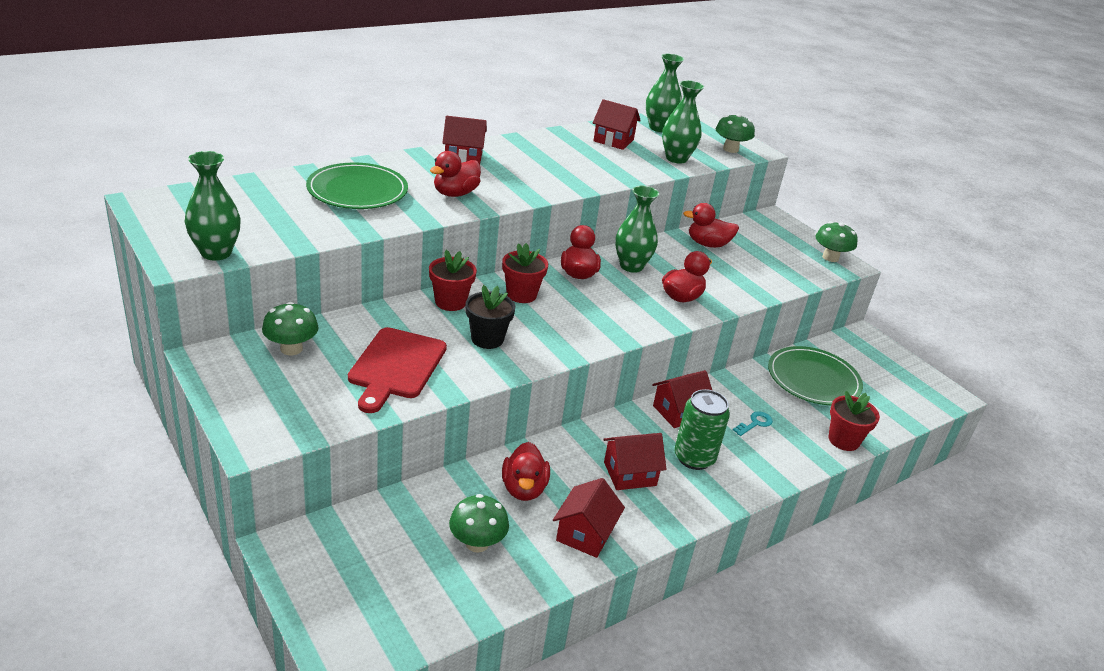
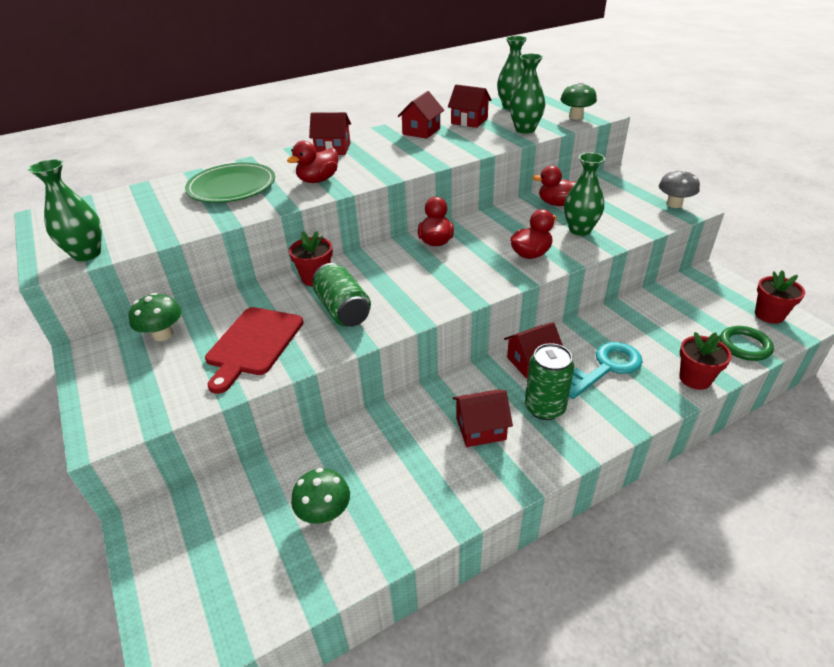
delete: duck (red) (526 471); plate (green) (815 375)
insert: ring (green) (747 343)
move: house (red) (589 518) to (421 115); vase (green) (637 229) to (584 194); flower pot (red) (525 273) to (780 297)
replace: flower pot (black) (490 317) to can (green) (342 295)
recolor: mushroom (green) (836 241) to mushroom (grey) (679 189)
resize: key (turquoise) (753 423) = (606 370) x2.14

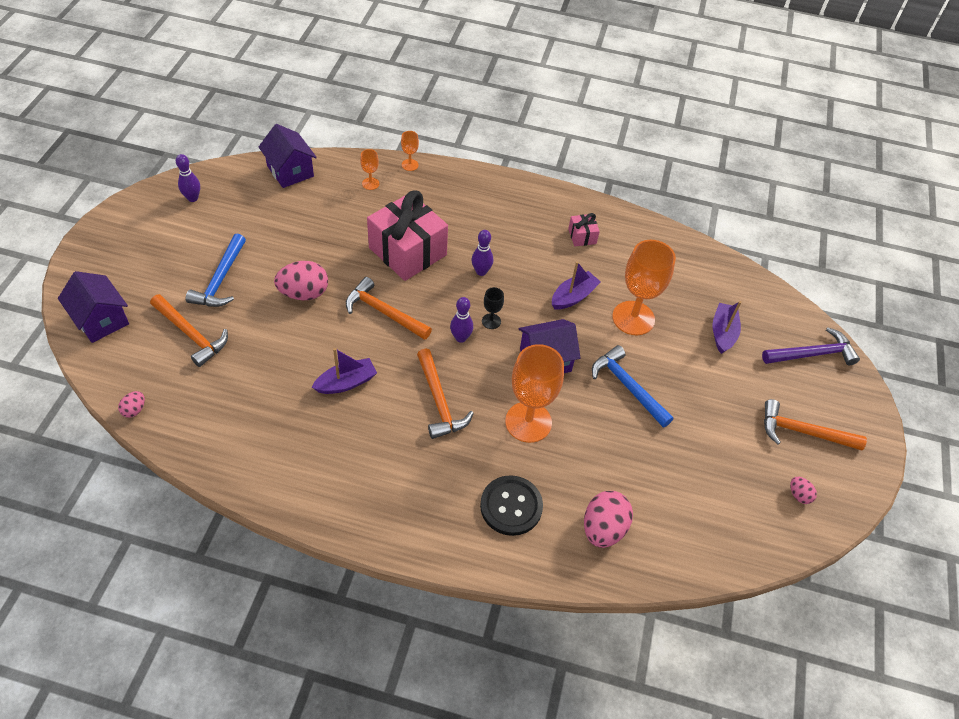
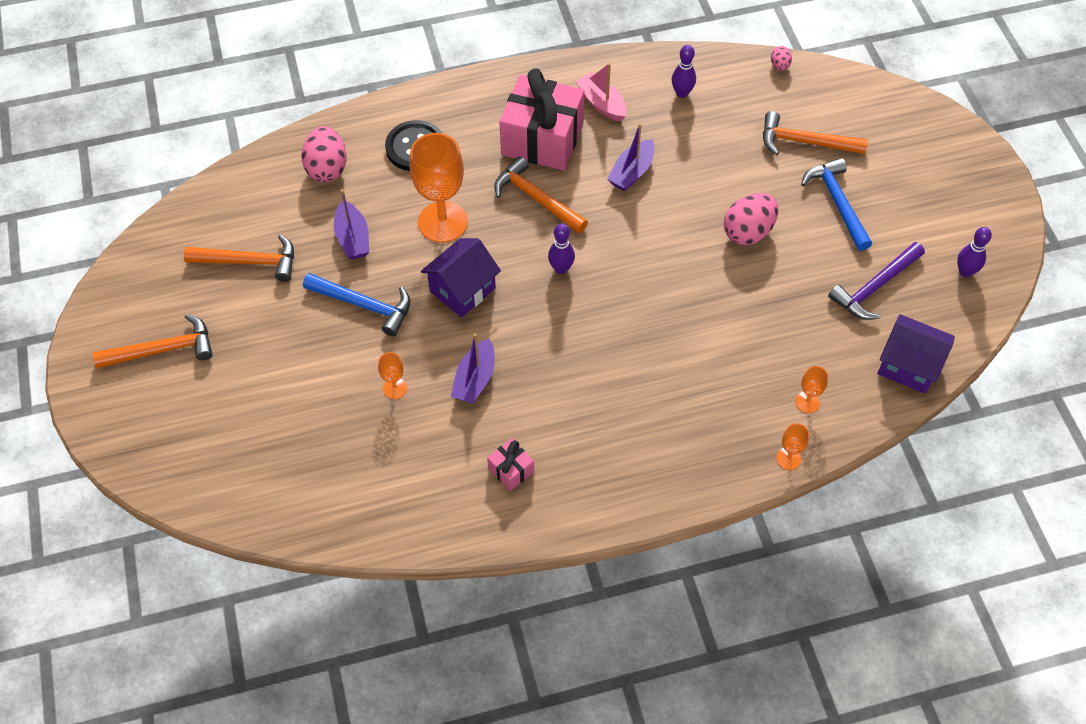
delete: house (purple) (93 307); goblet (black) (493 308); egg (pink) (803 490)
insert: boat (pink) (601 92)
move: hammer (orange) (389 308) to (239 258); boat (purple) (726 327) to (351 224); gift (pink) (407 236) to (541 119); bowling pin (purple) (482 253) to (683 71); hammer (purple) (811 346) to (876 281)
resize: goblet (orange) (644 287) = (392 375) x0.45

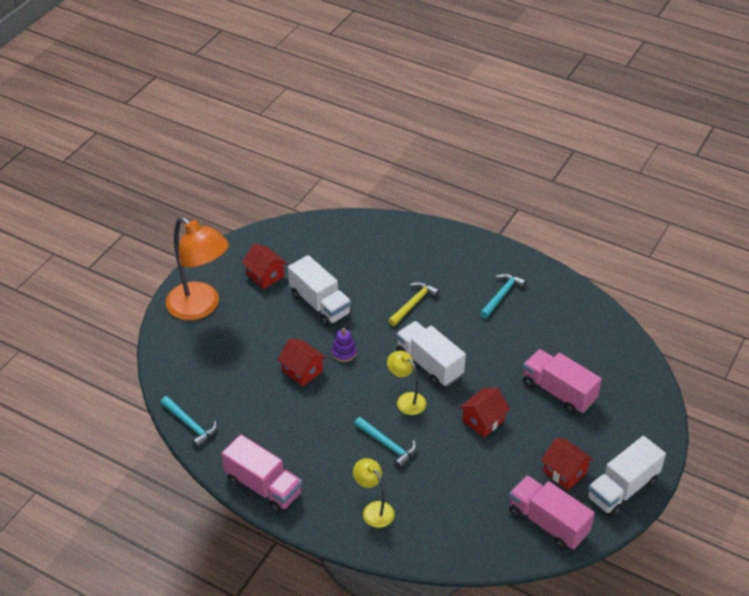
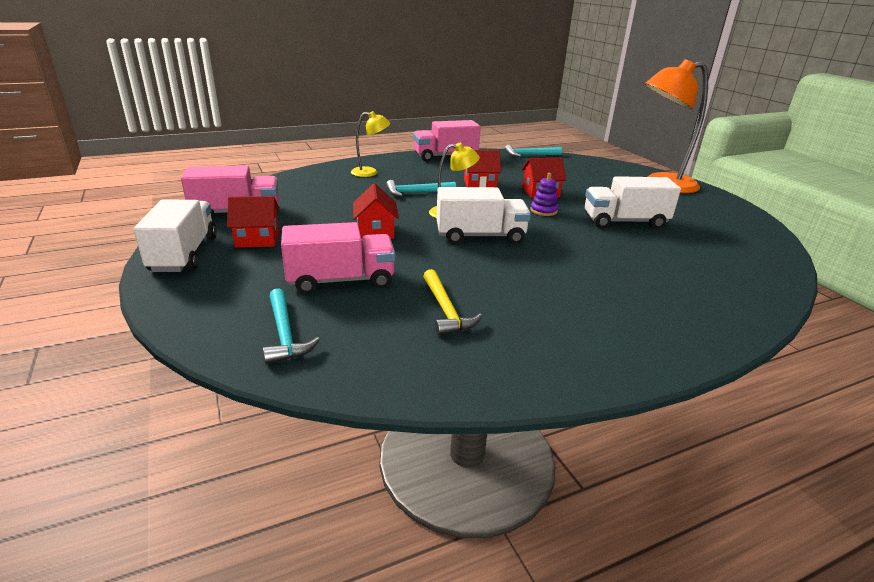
move: hammer (turquoise) (503 296) to (291 326); hammer (yellow) (414 304) to (452 302); house (red) (264 266) to (482 168)

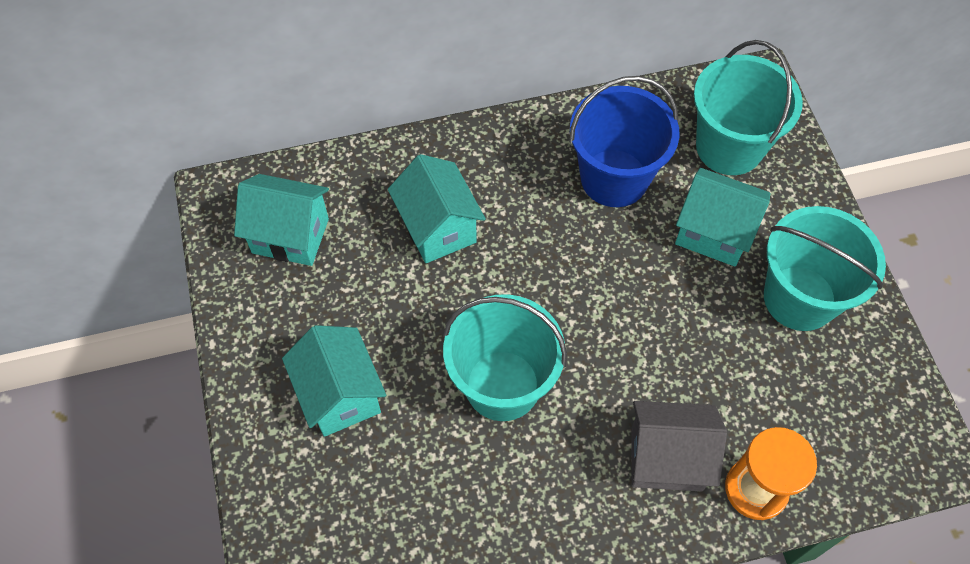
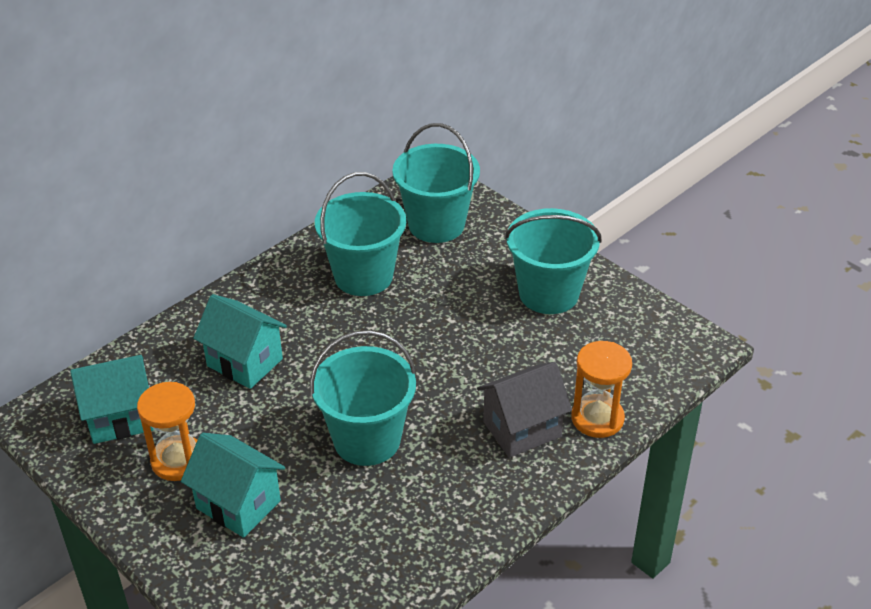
delete: house (turquoise) (722 217)
insert: hourglass (orange) (167 431)
recolor: bucket (blue) (624 141) to bucket (turquoise) (360 234)

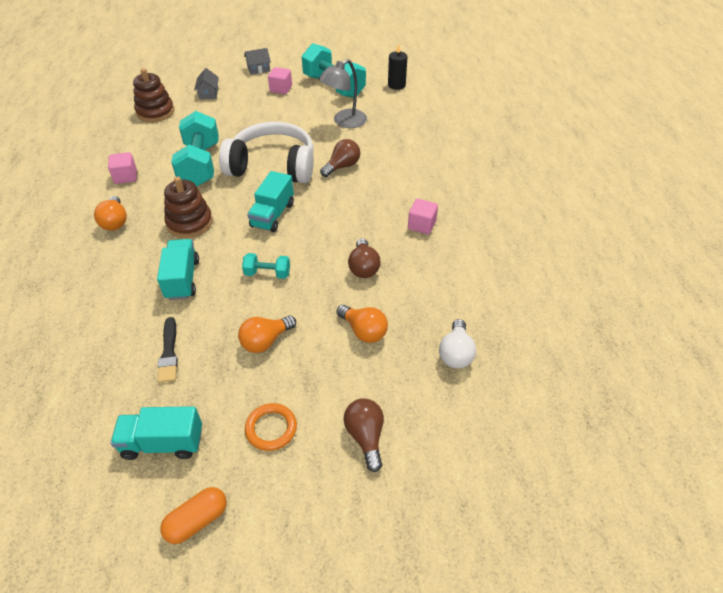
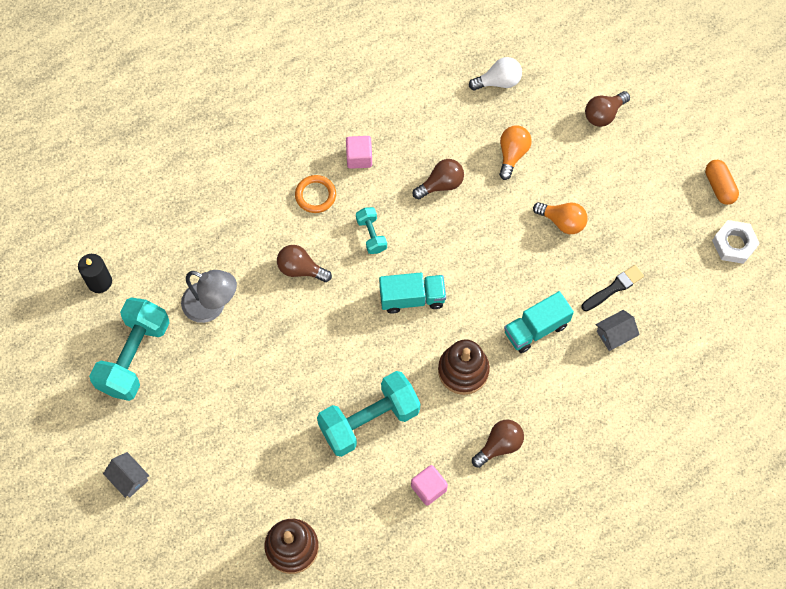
delete: truck (turquoise) (156 433); headphones (white) (266 152); cube (pink) (280 80)
insert: nut (white) (735 242)
move: ring (orange) (271 427) to (315 194); dumbbell (turquoise) (266 266) to (371 230); house (grey) (206 84) to (617 330)
recolor: light bulb (orange) (110 213) to light bulb (brown) (498 443)
rotate: capsule (orange) (193 515) = (722 182) 45 degrees clockwise

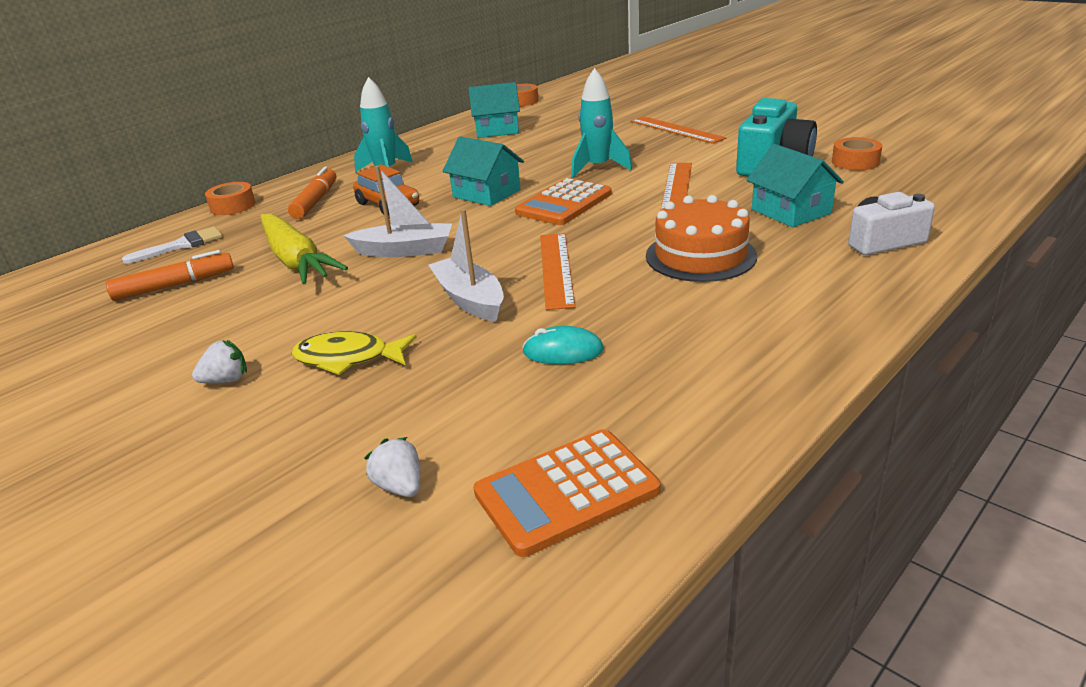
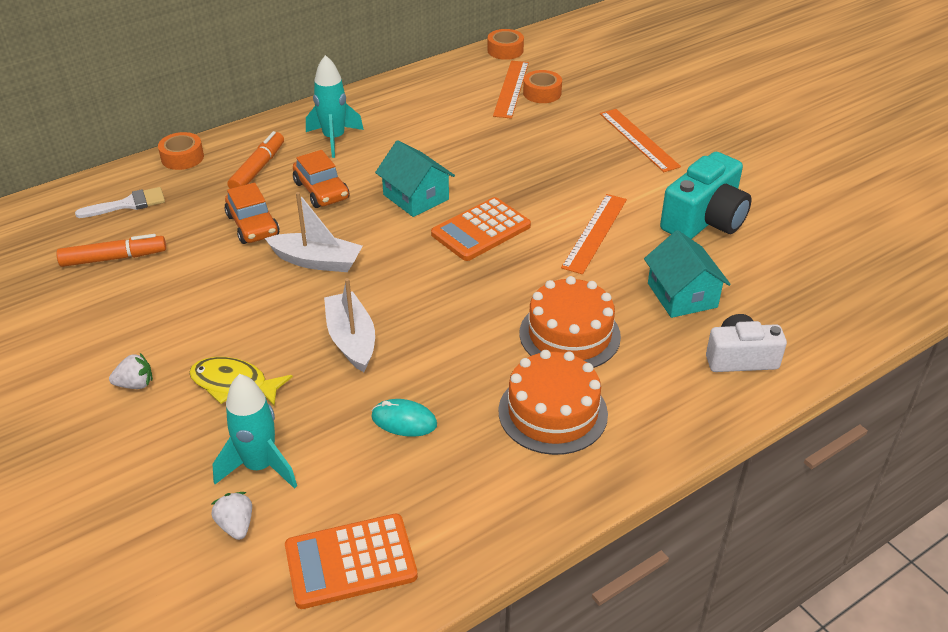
delete: carrot (yellow) (304 249); house (turquoise) (494 110)
insert: car (orange) (252 213); cake (orange) (553 402)
move: rocket (turquoise) (601 123) to (254 431); ruler (orange) (557 271) to (511 90); tape (orange) (857 153) to (542 86)

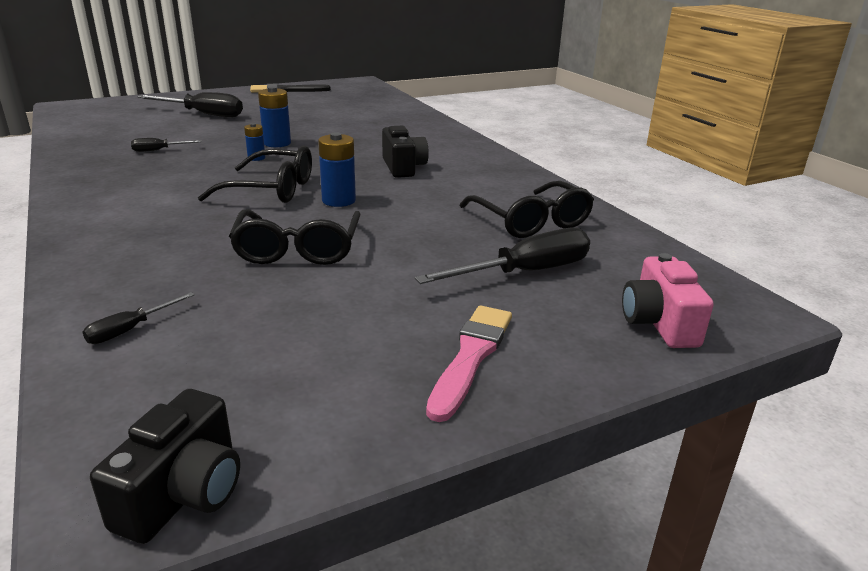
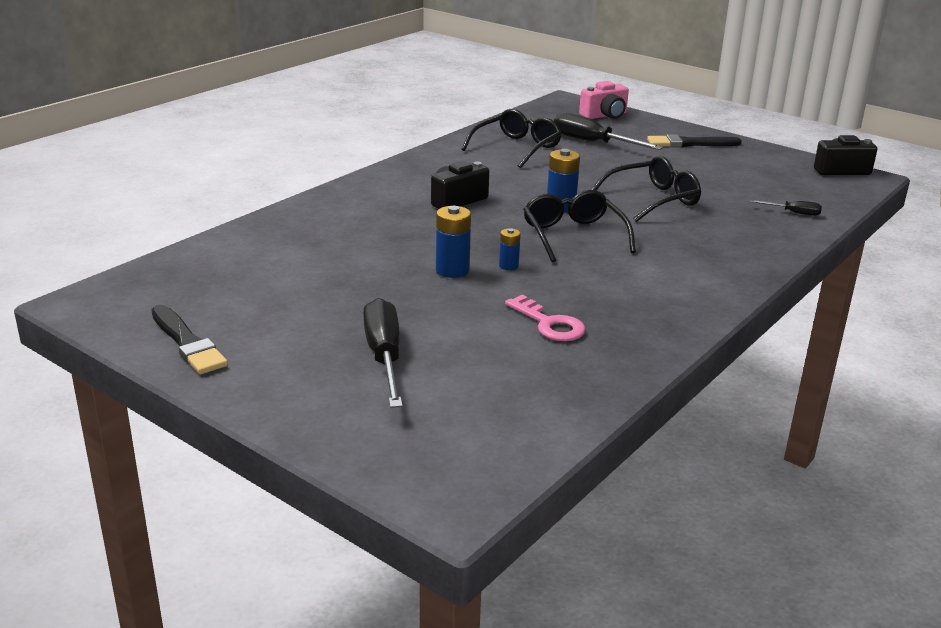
replace: screwdriver (black) (166 145) to key (pink) (545 318)
recolor: brush (pink) (469 363) to brush (black) (694 140)

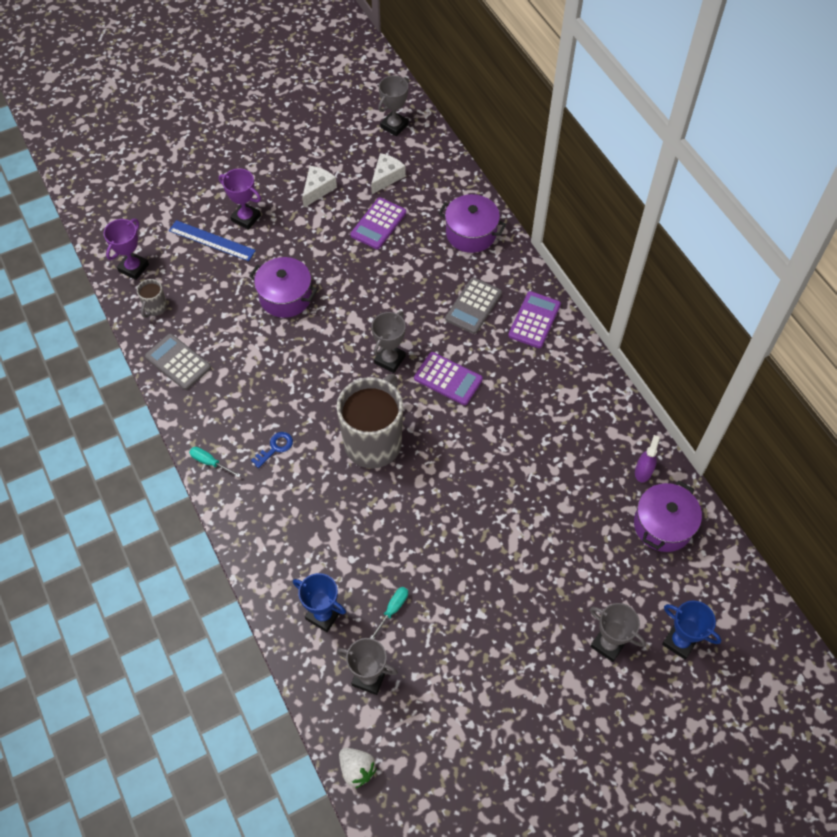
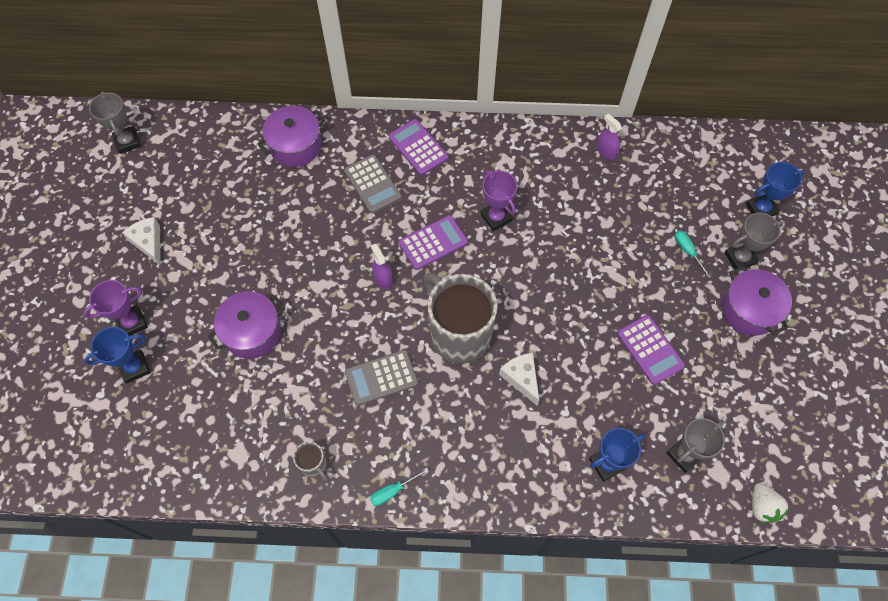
delete: key (blue) (272 450)
move: mug (grey) (152 298) to (310 461); calculator (grey) (178 362) to (381 378); trophy (purple) (126 249) to (498 200); cheese (white) (388 173) to (519 379); calculator (purple) (378 223) to (651 350); screwdriver (turquoise) (389 613) to (693 254); pot (purple) (668 516) to (756 300)
replace: ruler (blue) (212 240) to trophy (blue) (117 355); trophy (grey) (388 342) to spray bottle (purple) (381 266)
rotate: strawberry (white) (358 768) = (770 503) 90 degrees clockwise

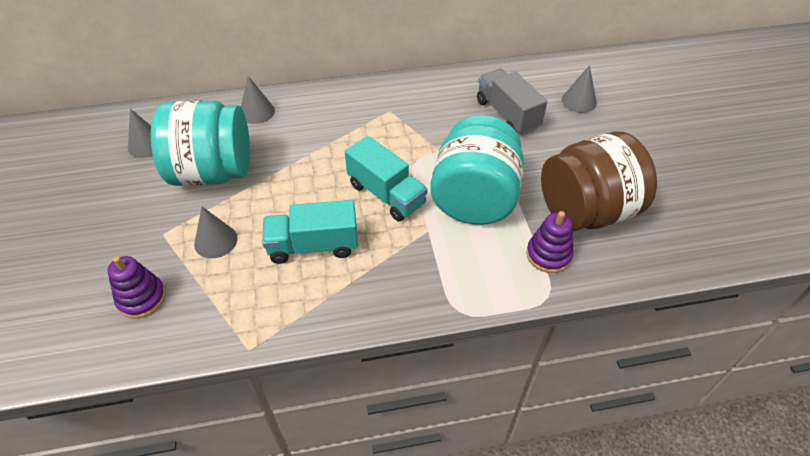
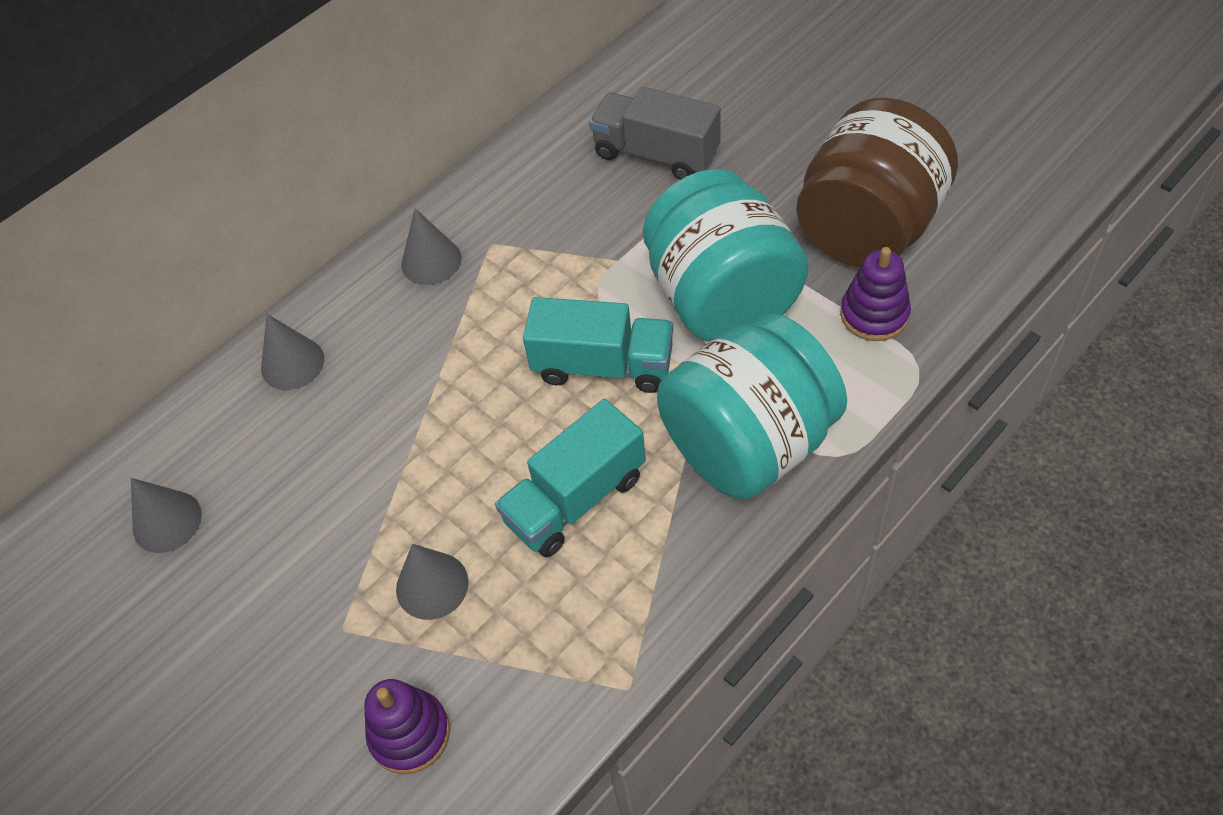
move: cone (grey) (579 89) to (431 246); jar (turquoise) (200 143) to (752 406)

